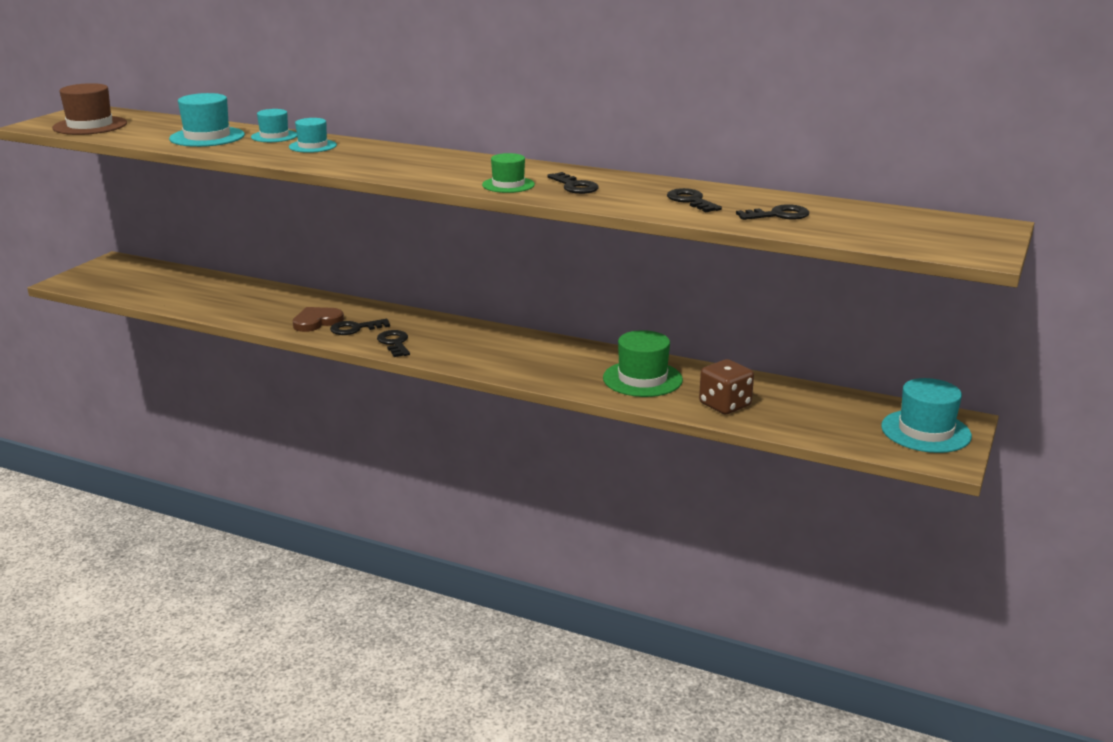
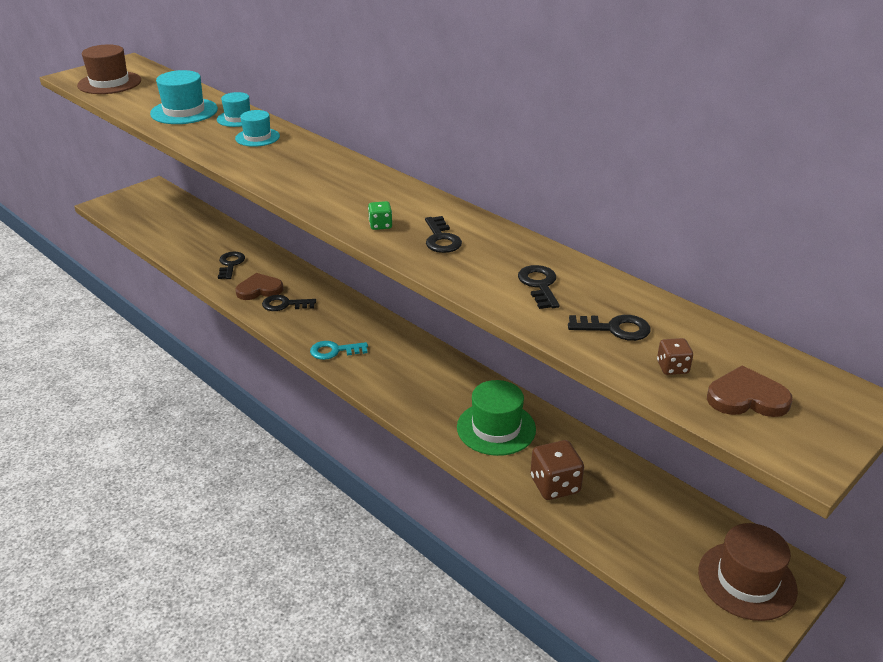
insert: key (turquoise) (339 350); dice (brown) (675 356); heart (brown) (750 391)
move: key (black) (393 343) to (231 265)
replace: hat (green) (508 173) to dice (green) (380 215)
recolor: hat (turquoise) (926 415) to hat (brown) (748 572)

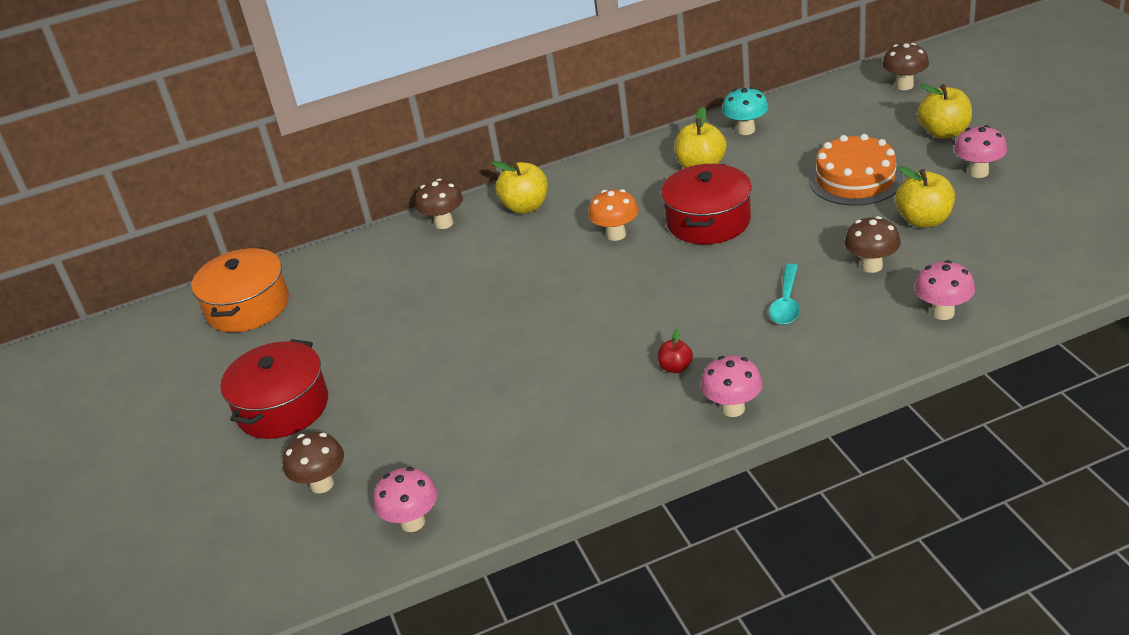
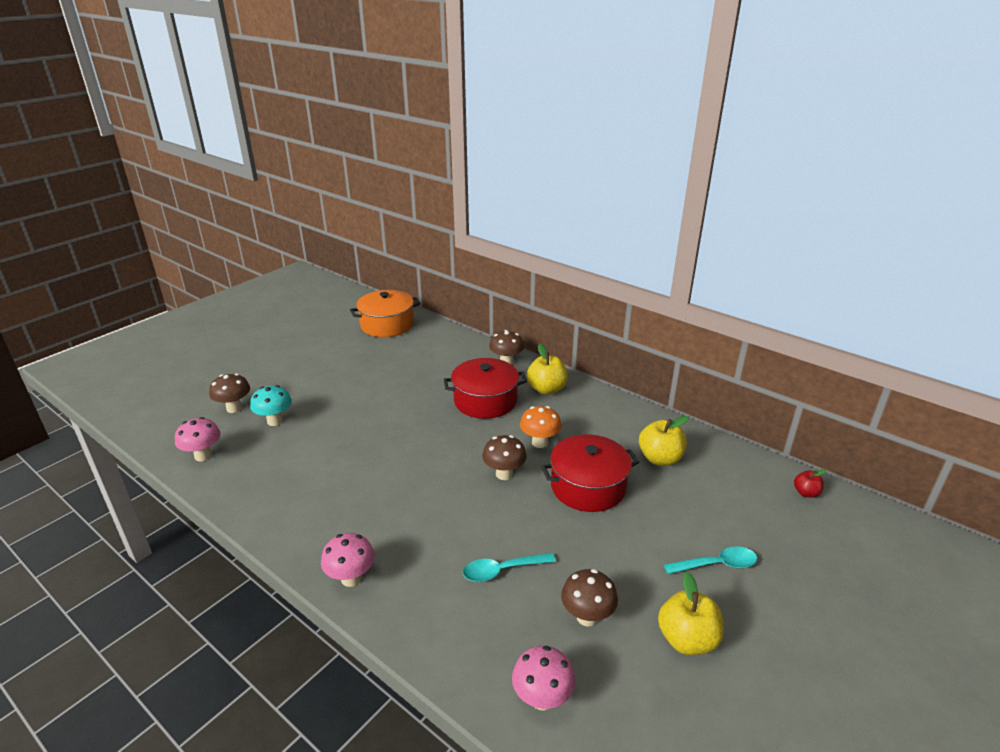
delete: apple (yellow) (945 111); mushroom (pink) (980 151)
move: mushroom (turquoise) (745 111) to (271 405); pot (red) (274 389) to (485 388); mushroom (brown) (905 66) to (504 457); apple (red) (675 351) to (810 483)
replace: cake (orange) (856 170) to spoon (turquoise) (710 560)

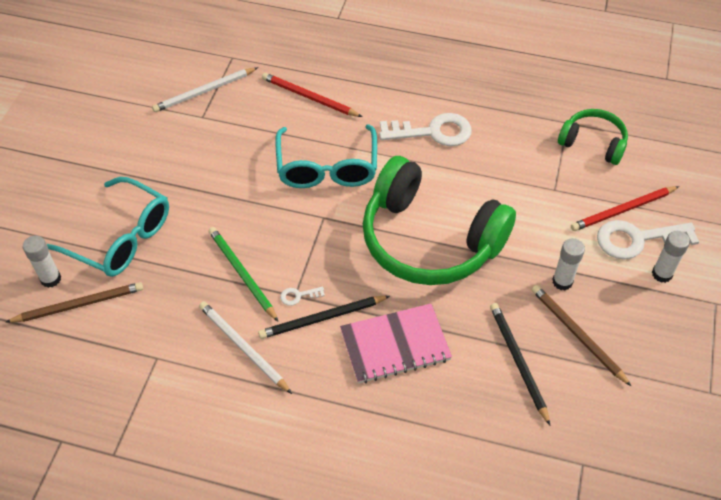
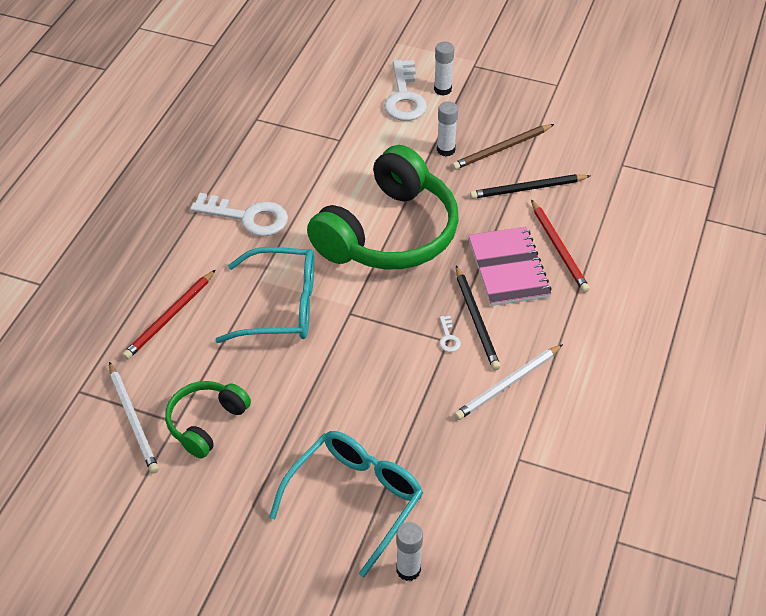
delete: pencil (brown) (74 302); pencil (green) (243 274)
move: headphones (green) (593 137) to (208 419); pencil (red) (625 208) to (560 246)
rotate: key (white) (425 129) = (239 215) 105 degrees clockwise

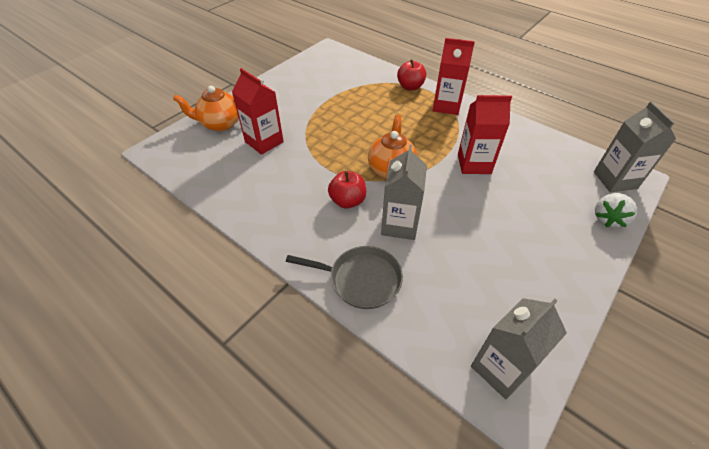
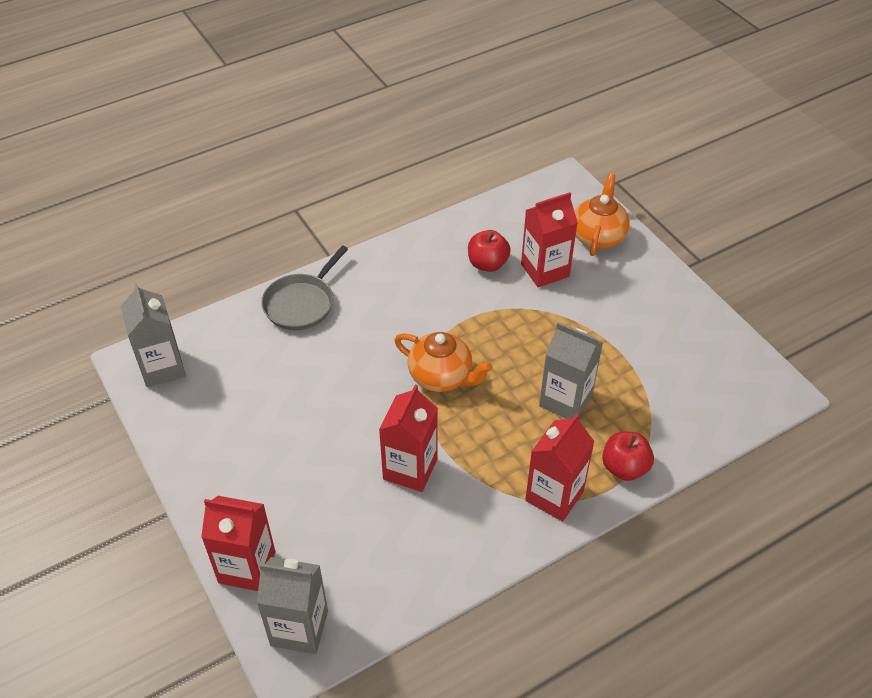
move: apple (red) (347 189) to (489 251); carton (grey) (404 192) to (571 370)
replace: strawberry (white) (616 210) to carton (red) (238 543)

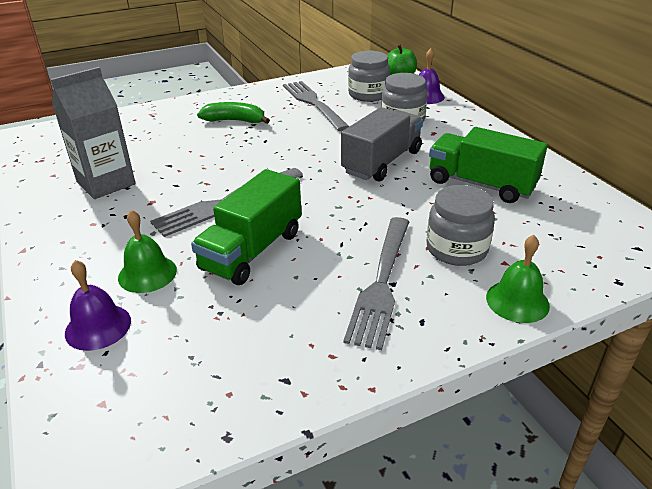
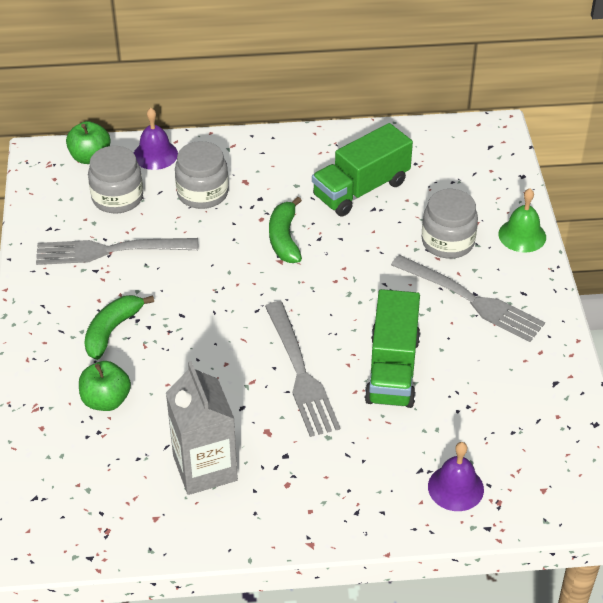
delete: bell (green) (147 251)
insert: apple (green) (105 386)
replace: truck (grey) (382 144) to banana (green) (285 230)
rotate: truck (green) (246 227) = (392 348) 45 degrees clockwise

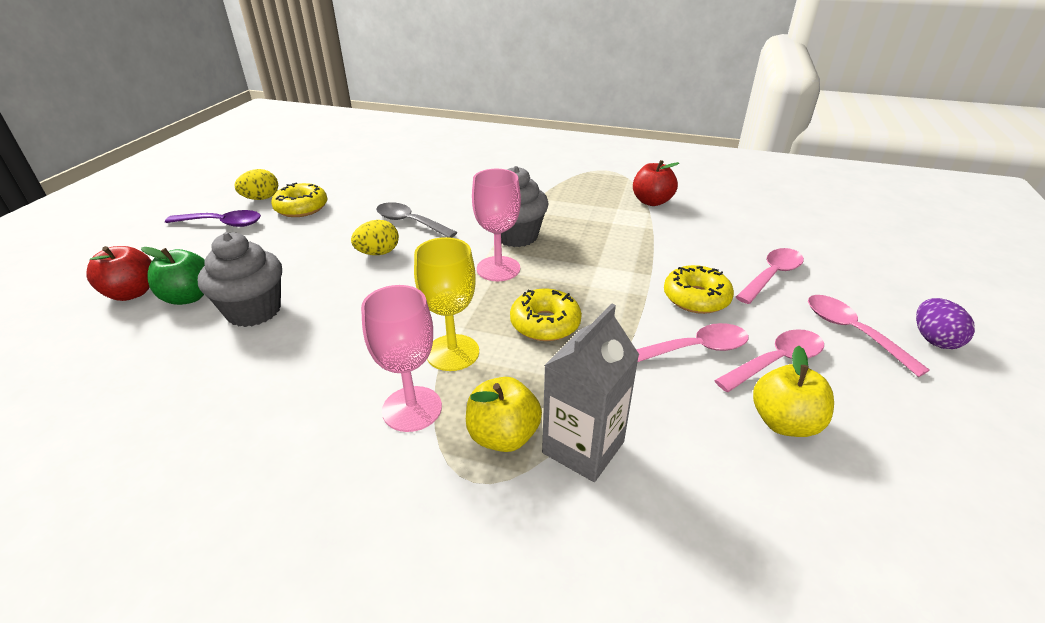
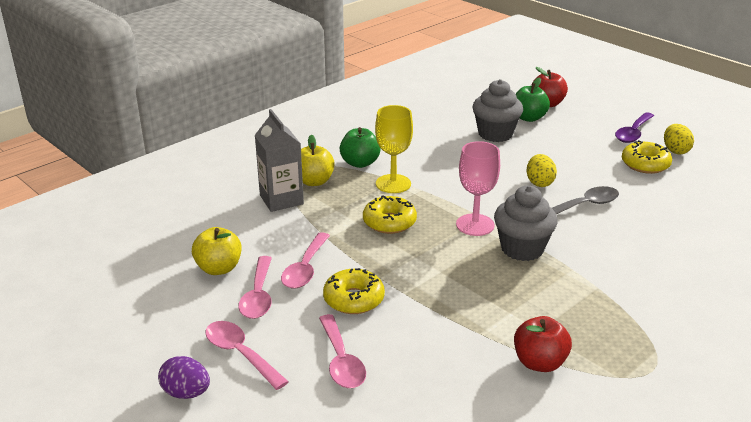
replace: goblet (pink) (401 358) to apple (green) (360 147)
rotate: spoon (pink) (869 336) = (247 355) 135 degrees counterclockwise

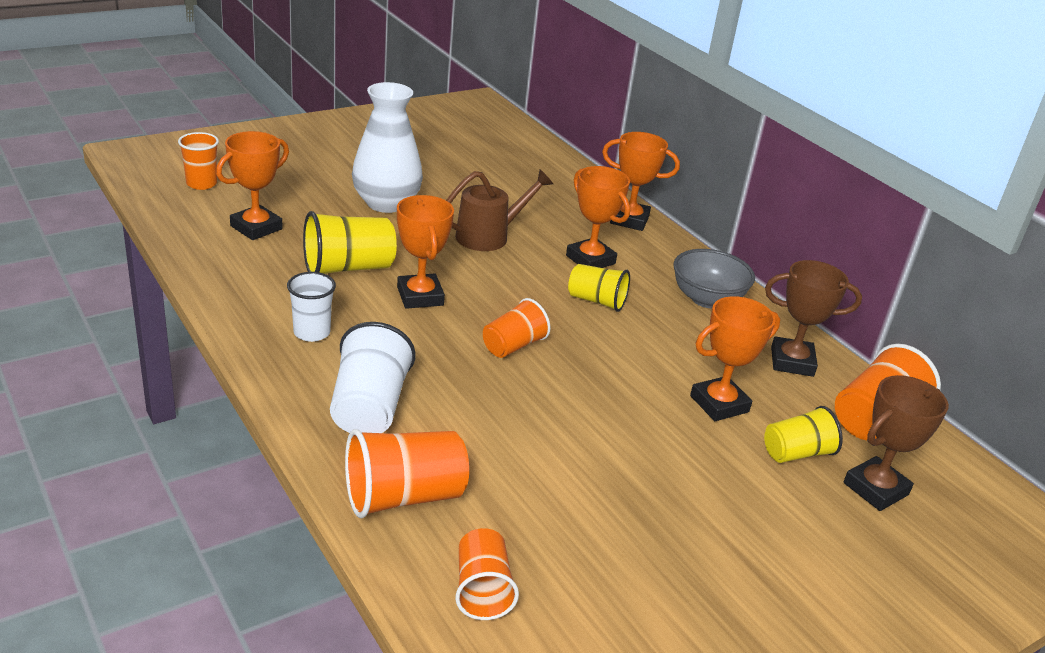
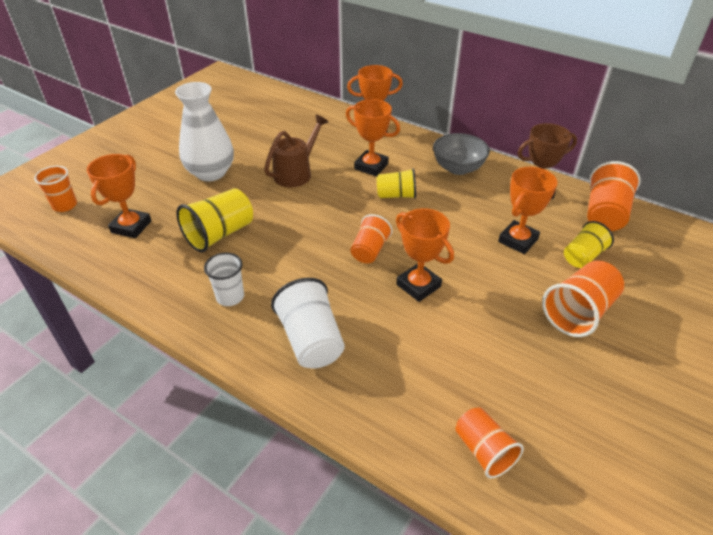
delete: trophy (brown) (896 443)
move: trophy (orange) (425 252) to (425 255); cup (orange) (407 473) to (583 299)

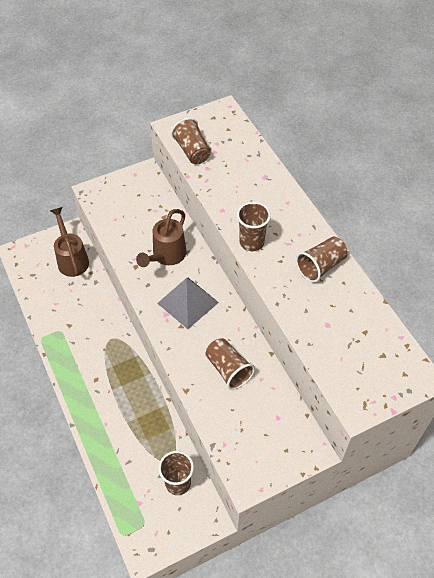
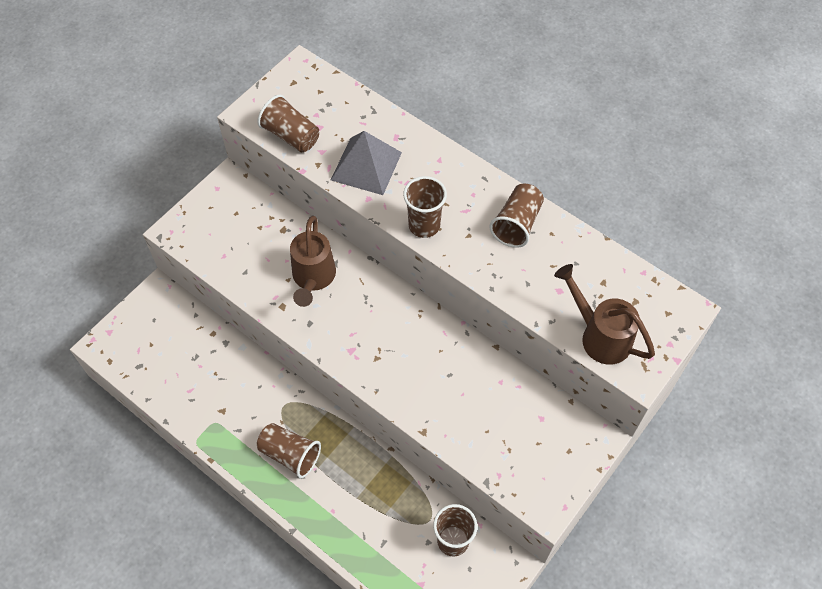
move: cup (brown) (230 364) to (289 450); pyramid (grey) (188 303) to (366 163); watering can (brown) (69 242) to (604 314)

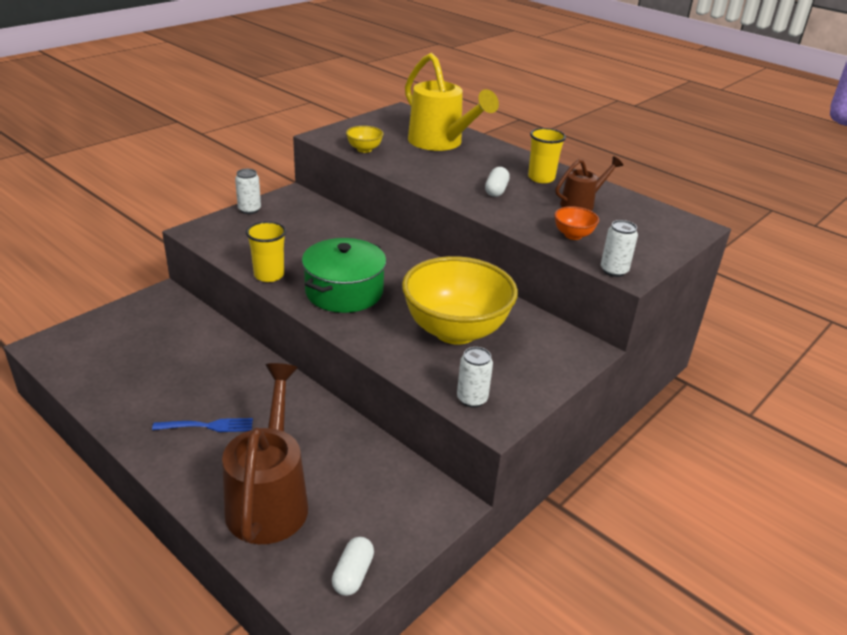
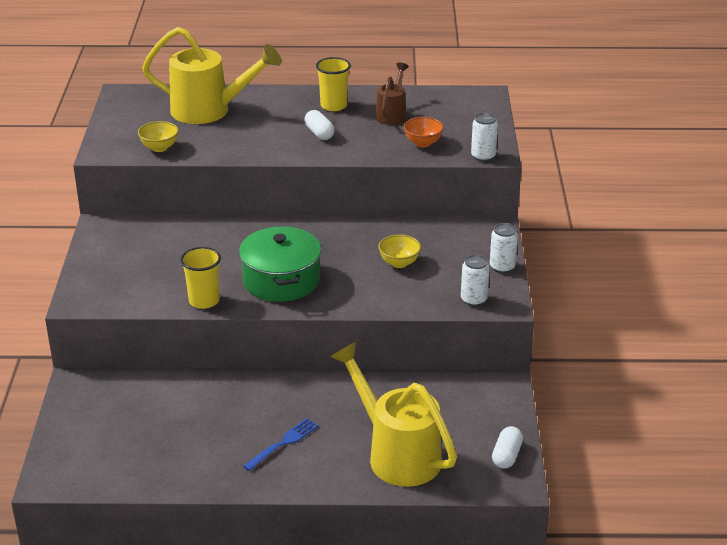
move: can (white) (248 191) to (504 248)
recolor: watering can (brown) (265 453) to watering can (yellow) (394 414)
rotate: capsule (white) (353 566) = (507 447) 45 degrees clockwise
resize: bowl (yellow) (460 300) = (399 251) x0.42

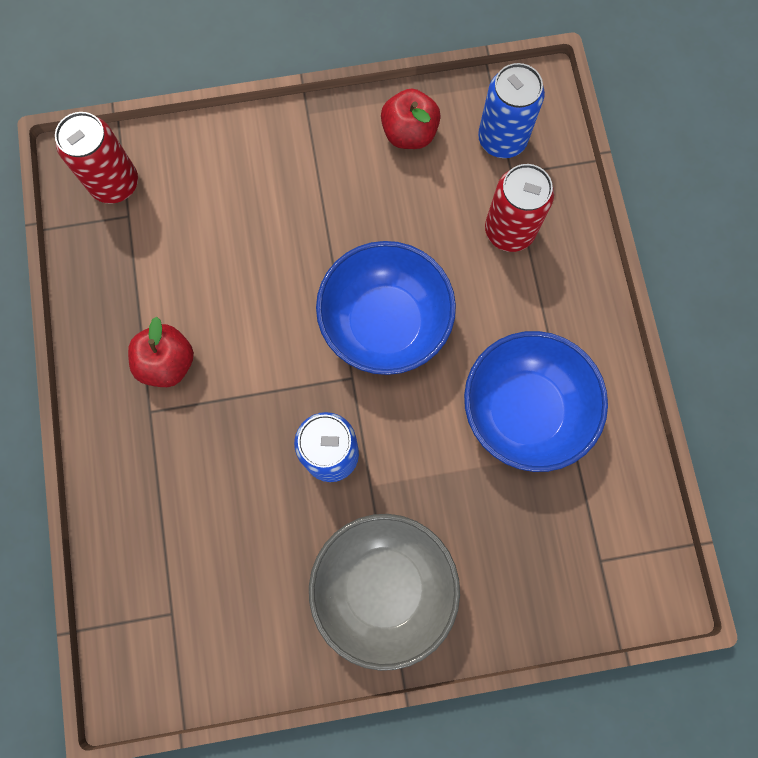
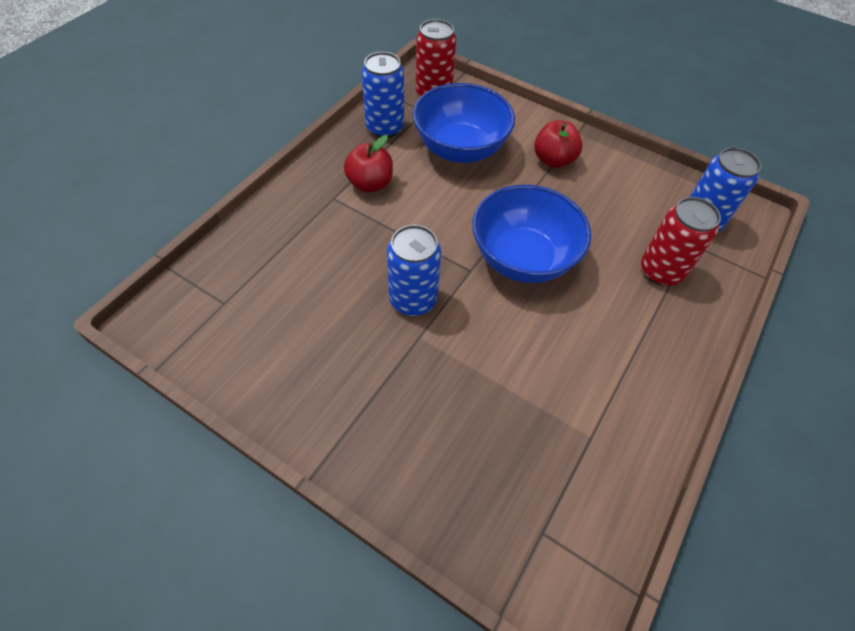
delete: bowl (grey) (384 592)
insert: can (blue) (383 95)
move: bowl (blue) (536 401) to (464 123); apple (red) (411 119) to (558 144)

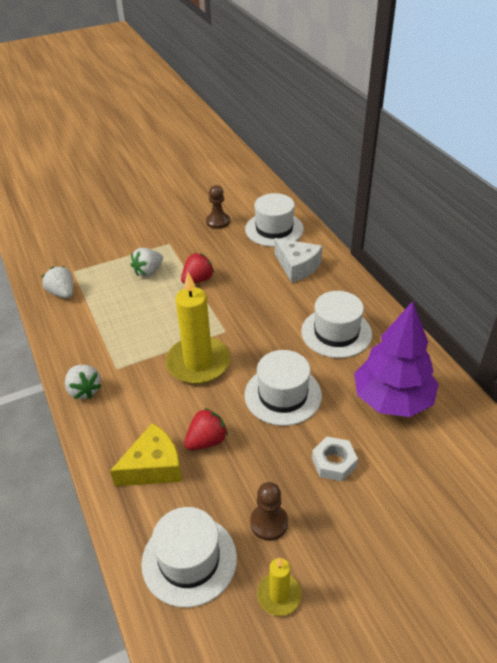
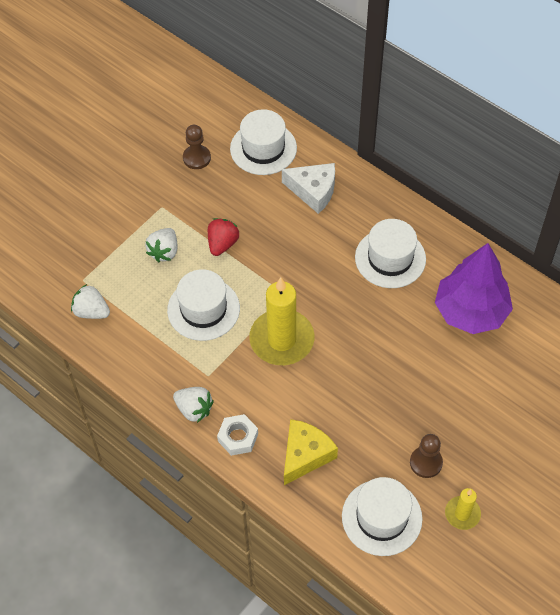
delete: strawberry (red) (206 429)
move: hat (white) (283 388) to (203 305); nut (white) (335 459) to (237 435)

